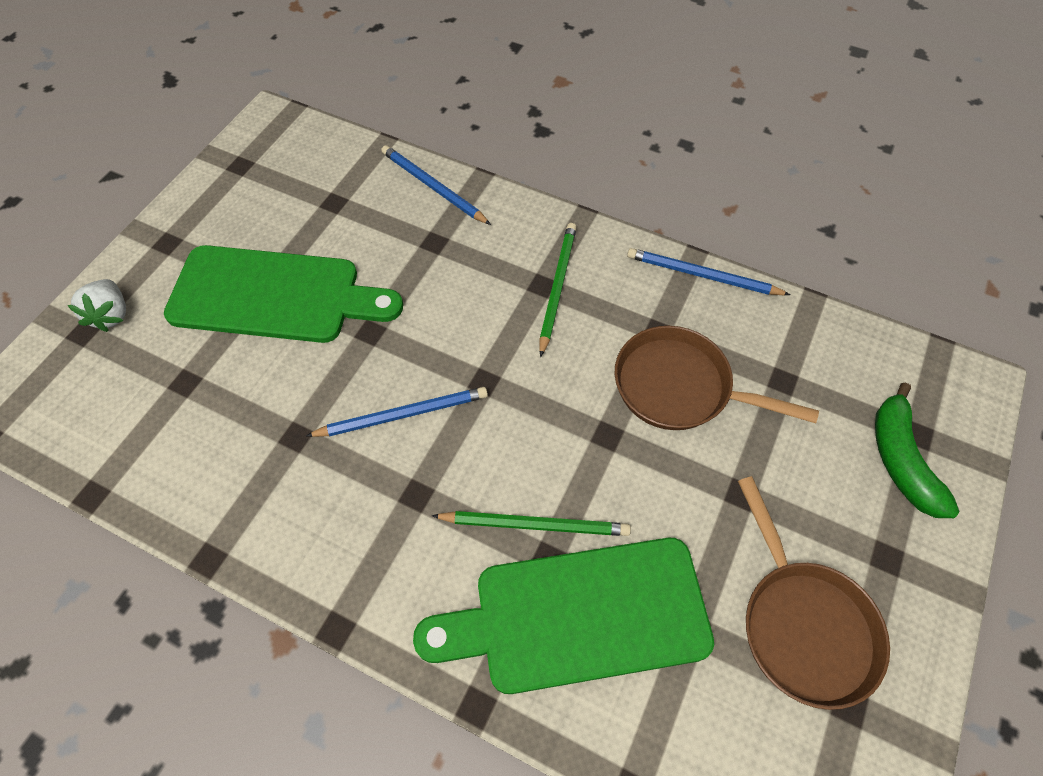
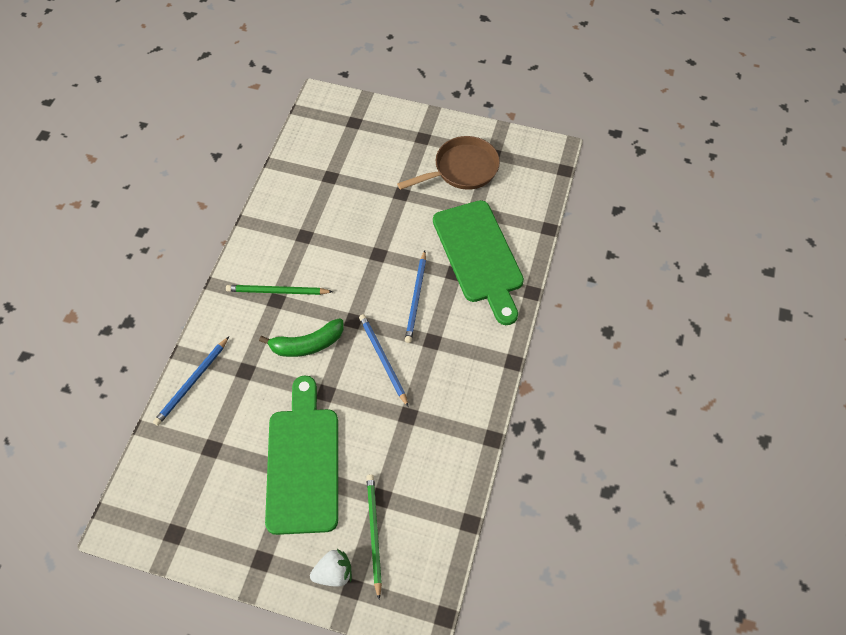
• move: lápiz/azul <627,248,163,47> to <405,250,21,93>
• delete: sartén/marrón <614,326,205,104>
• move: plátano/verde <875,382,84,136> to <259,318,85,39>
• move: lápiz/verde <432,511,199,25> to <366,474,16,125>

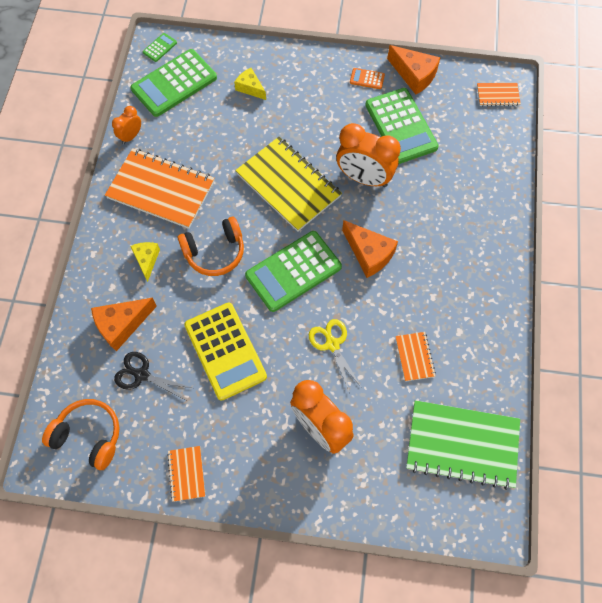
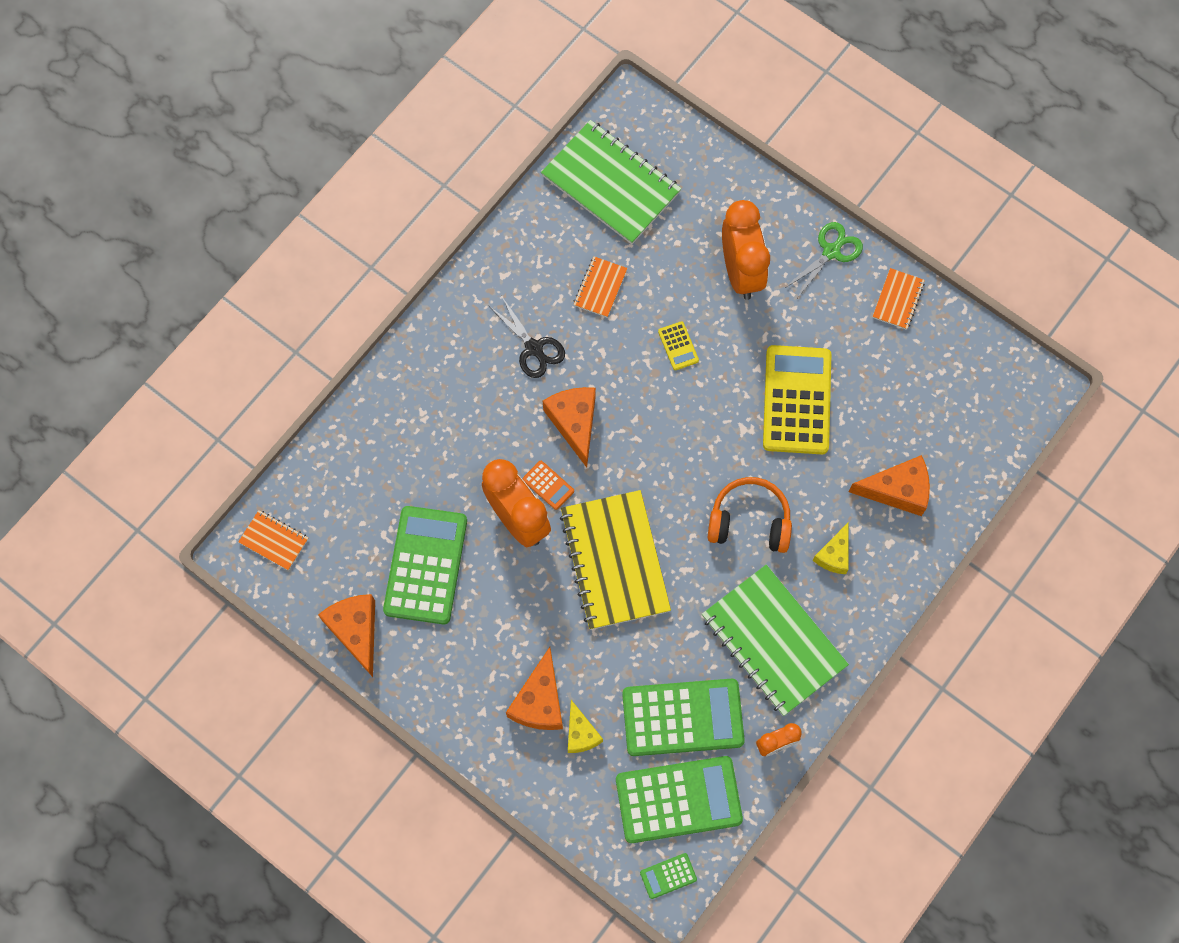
• move: calculadora/naranja <350,68,35,21> to <523,461,51,49>
• recolor: cuaderno/naranja <105,148,110,81> to cuaderno/verde <702,565,147,151>
• move: calculadora/verde <245,231,97,81> to <622,679,123,77>
• replace: tijeras/amarillo <309,319,53,75> to calculadora/amarillo <658,321,41,49>
• move: tijeras/negro <114,352,78,48> to <489,297,76,81>
• delete: auriculares/naranja <42,399,78,71>
• insert: tijeras/verde <785,222,78,76>
• insert: queso/naranja <506,647,57,83>

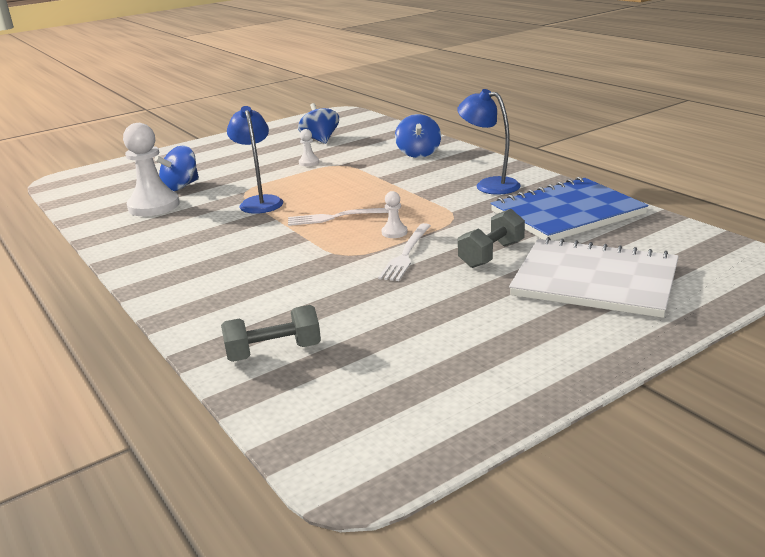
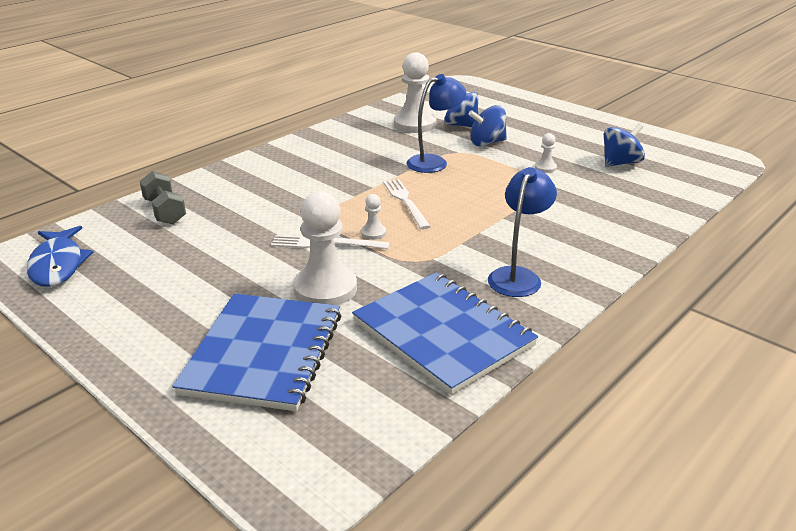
• move: peonza/azul <395,114,46,44> to <468,105,39,42>
• replace: mancuerna/gris <458,209,67,59> to peón/blanco <293,191,64,114>
• recolor: cuaderno/blanco <509,237,170,81> to cuaderno/azul <172,294,169,117>
• insert: pez/azul <27,226,66,61>

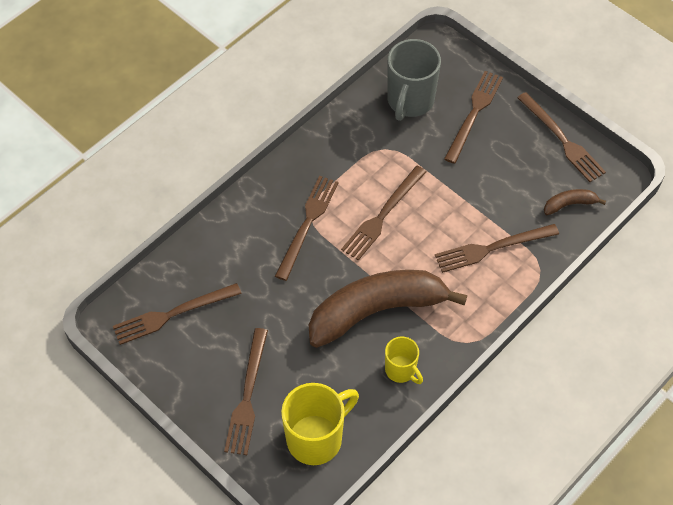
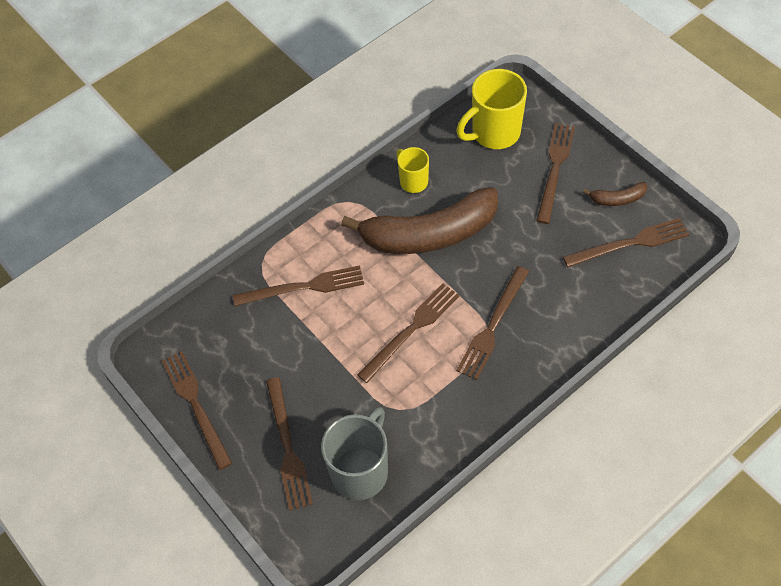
• rotate: tenedor/marrón <444,71,59,93> = <266,377,47,134> 45 degrees counterclockwise
• move: plátano/marrón <544,189,62,26> to <583,182,64,24>

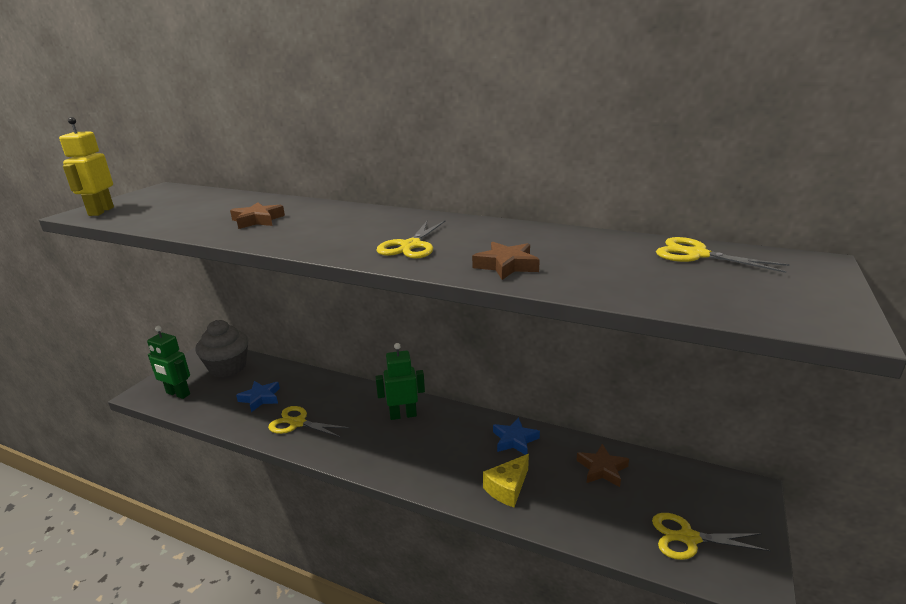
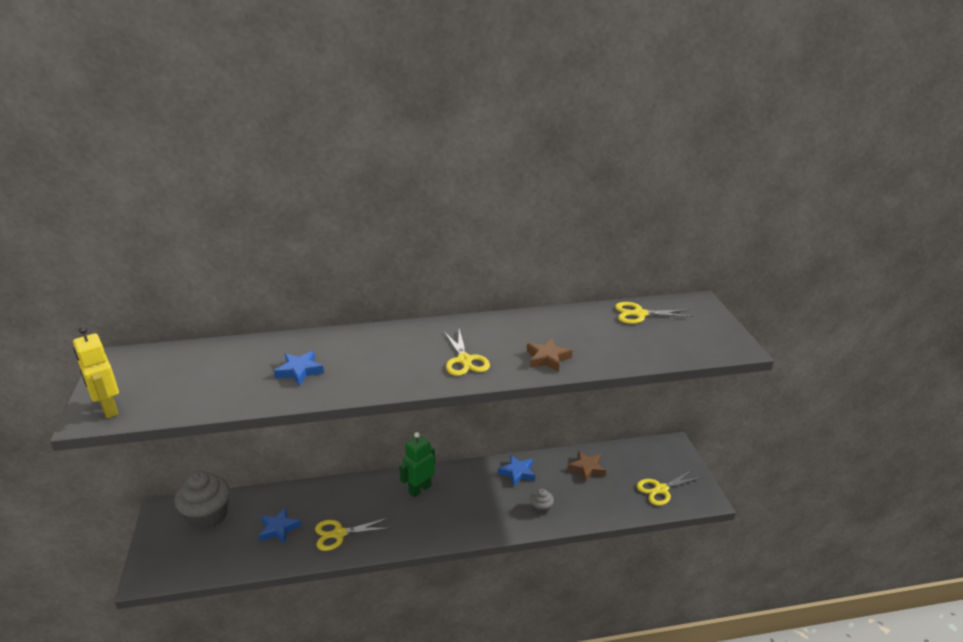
• recolor: estrella/marrón <230,202,55,27> to estrella/azul <274,351,50,35>
• delete: robot/verde <147,326,43,73>
• replace: queso/amarillo <483,454,46,53> to magdalena/gris <530,489,24,26>

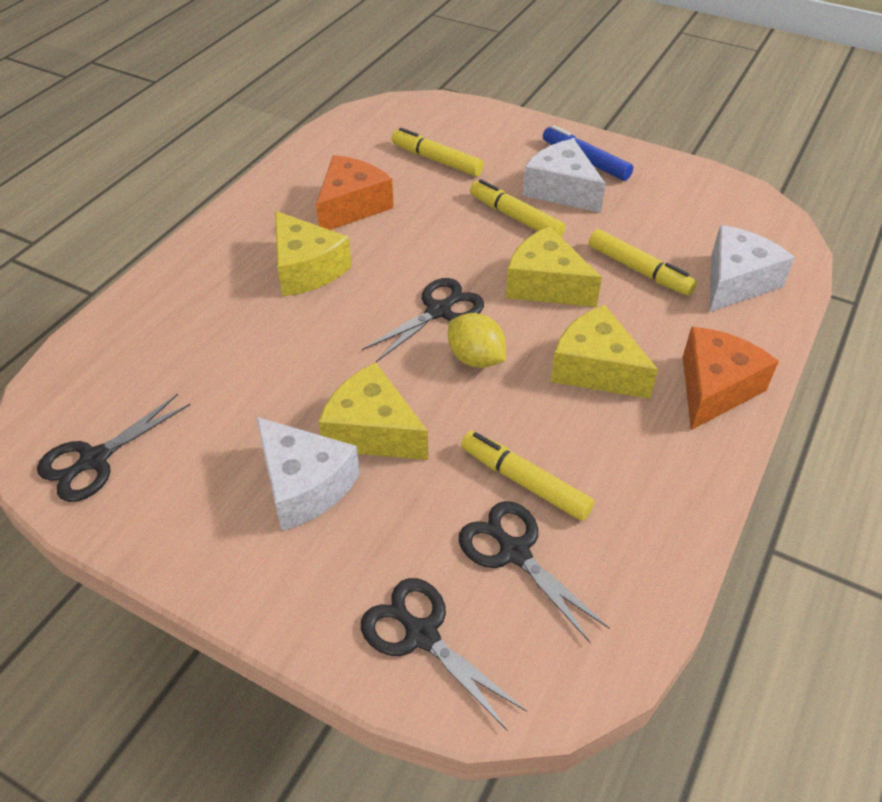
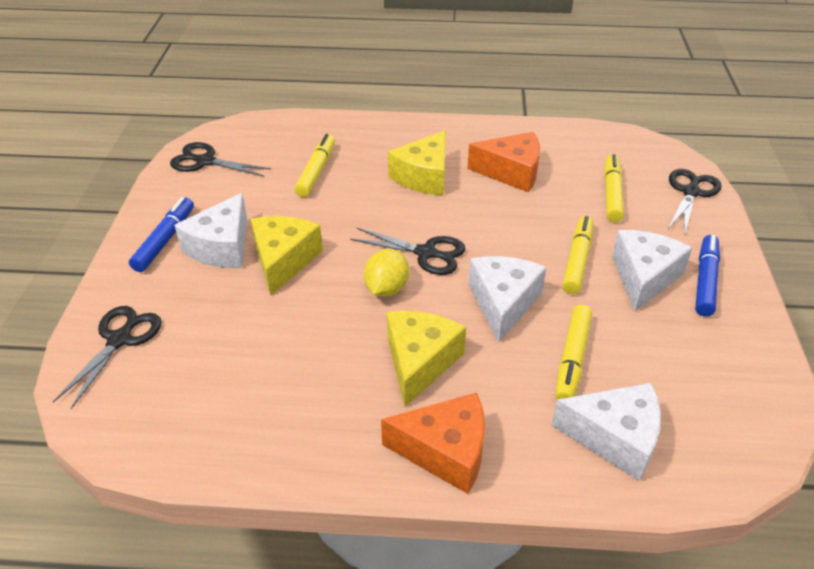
• recolor: queso/amarillo <506,226,96,81> to queso/blanco <469,256,77,87>
• move: rotulador/amarillo <461,431,133,90> to <294,134,41,63>
• move: tijeras/negro <458,501,151,142> to <668,169,53,66>
• insert: rotulador/azul <129,197,65,75>

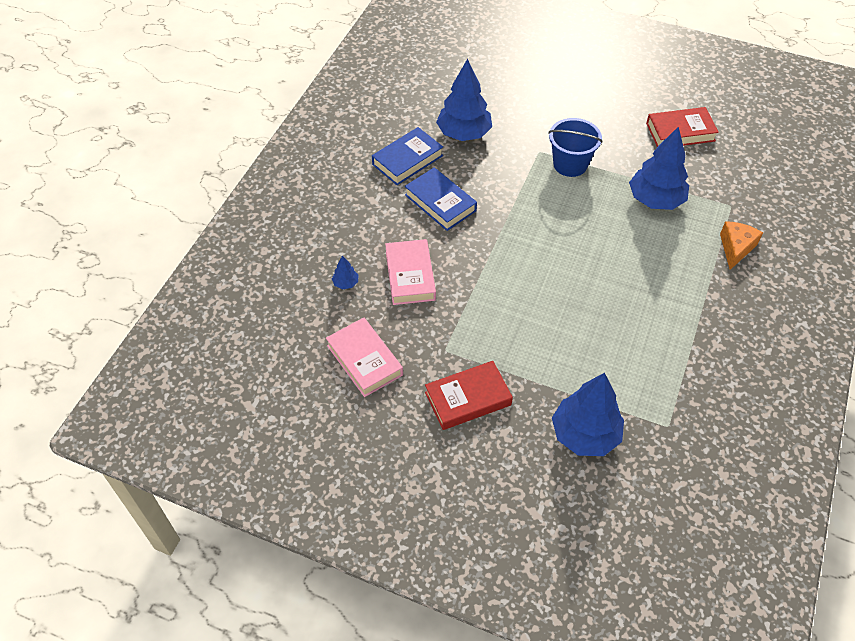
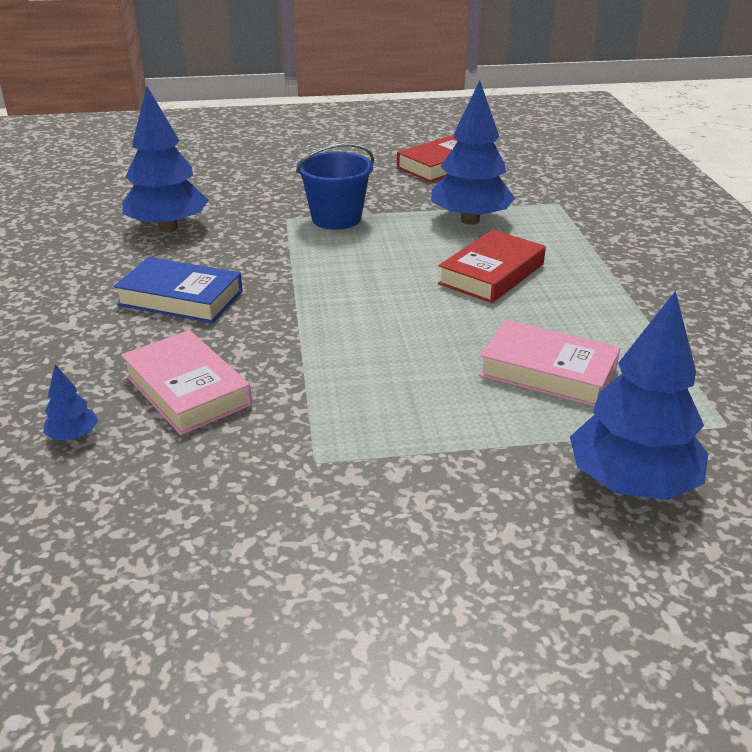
• delete: libro/azul <372,127,71,58>
• delete: queso/naranja <720,221,43,49>
• move: libro/rosa <326,317,77,80> to <479,320,141,87>
• move: libro/rojo <425,361,88,69> to <438,230,108,73>

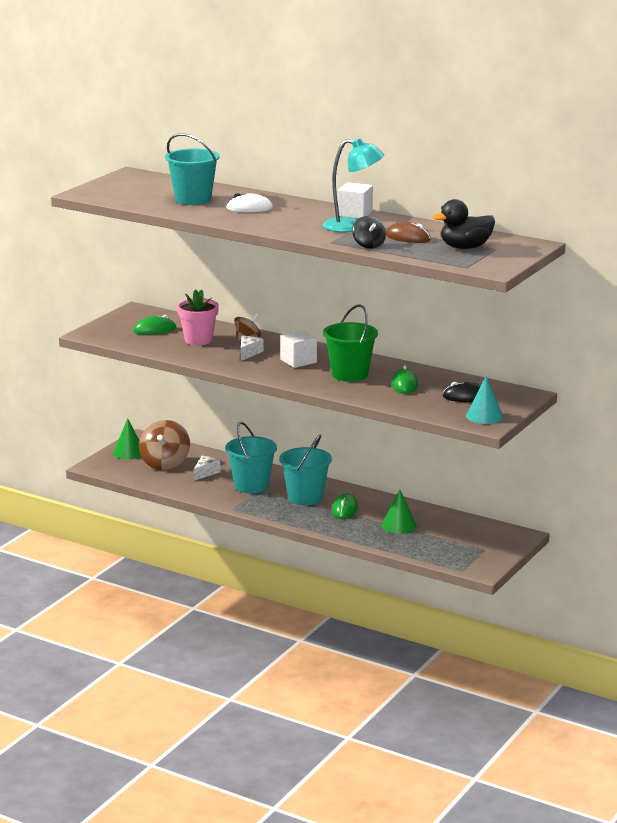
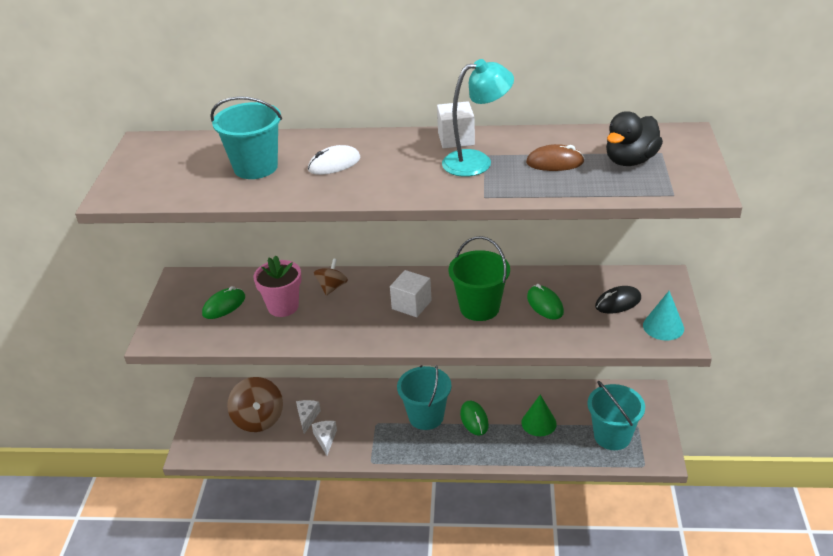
• delete: peonza/negro <352,216,34,33>
• move: queso/blanco <241,336,23,25> to <312,421,25,35>
• delete: cono/verde <113,418,28,41>
• move: balde/turquesa <225,422,52,71> to <587,381,58,69>

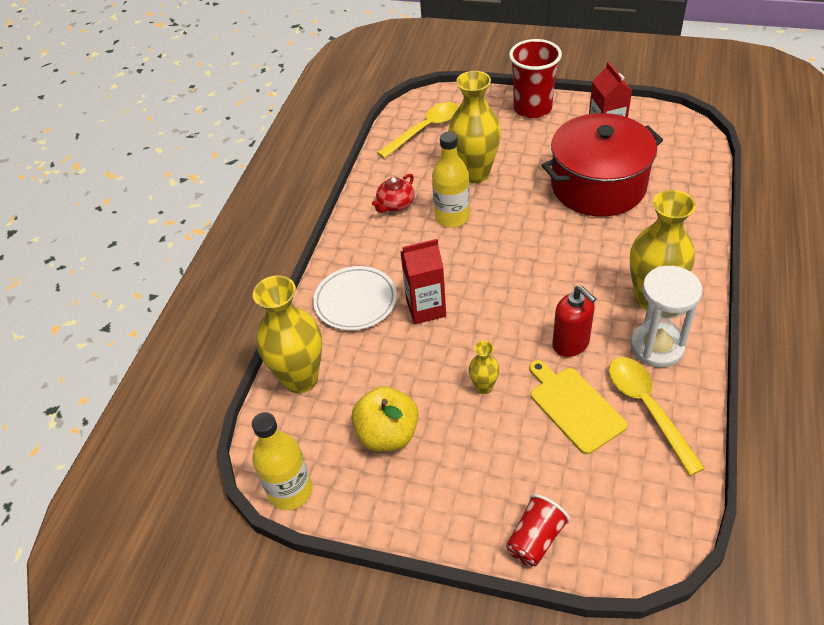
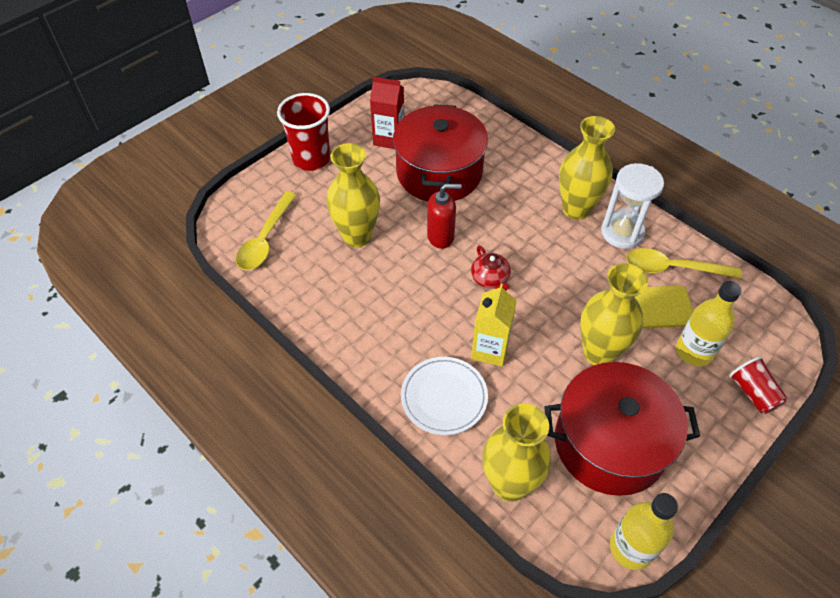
• rotate: cuchara/amarillo <377,102,82,57> = <236,191,61,79> 150 degrees counterclockwise
• move: botella/amarillo <432,132,38,95> to <676,281,66,85>
• move: tetera/rojo <372,174,43,39> to <471,246,40,45>
• recolor: cartón de leche/rojo <400,239,46,85> to cartón de leche/amarillo <471,284,46,83>
• move: dispensador de jabón/rojo <552,285,44,72> to <427,184,34,65>
• resize: florero/amarillo <469,341,30,53> = <580,263,68,102> x2.13
• replace: manzana/amarillo <351,386,67,65> to olla/rojo <544,362,156,134>

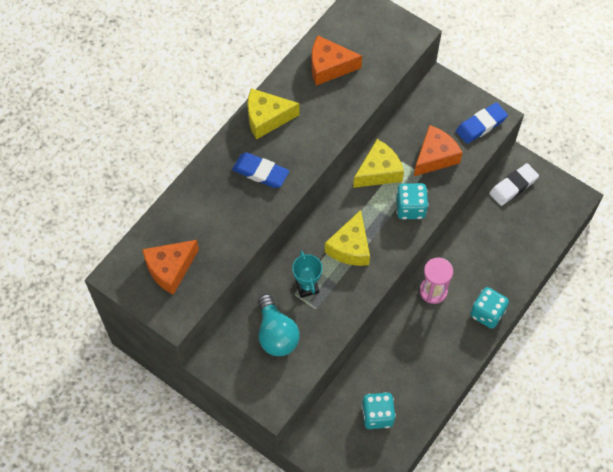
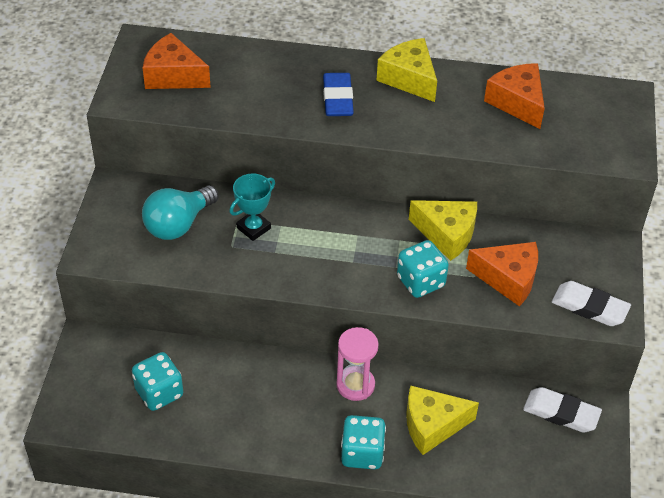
• recolor: goma de borrar/azul <456,102,52,42> to goma de borrar/blanco <552,281,79,45>
• move: queso/amarillo <325,210,45,56> to <406,385,73,70>

